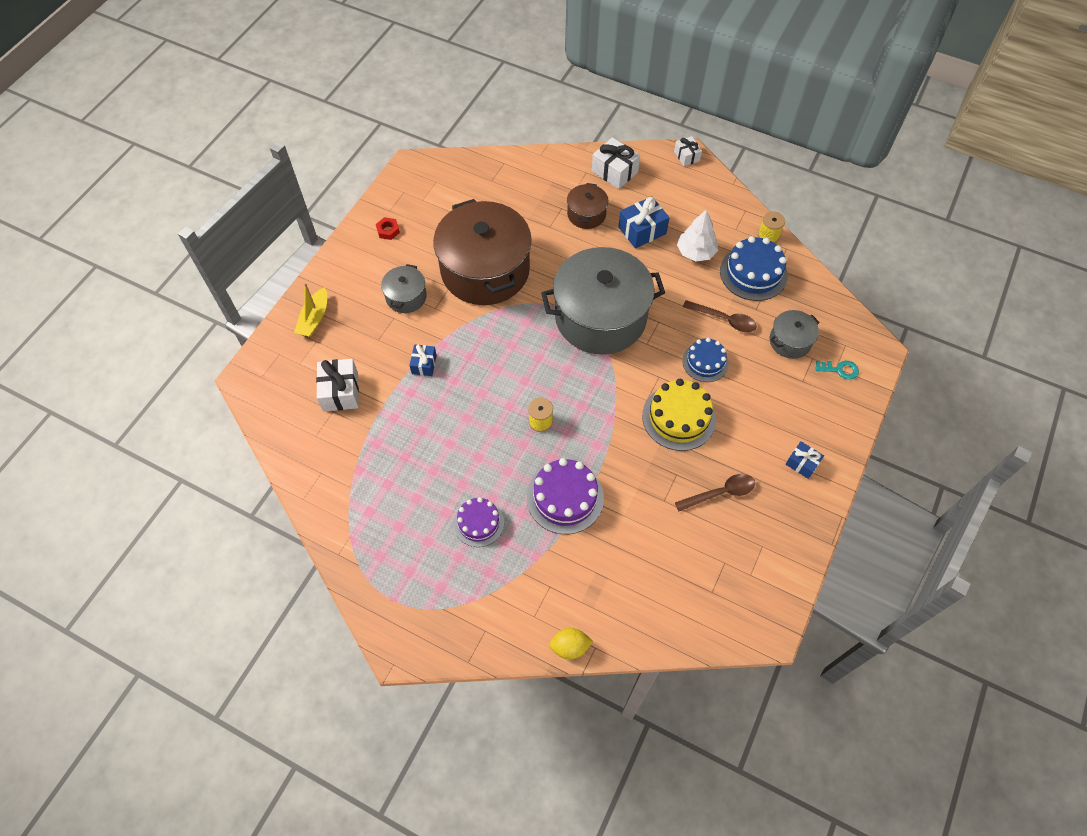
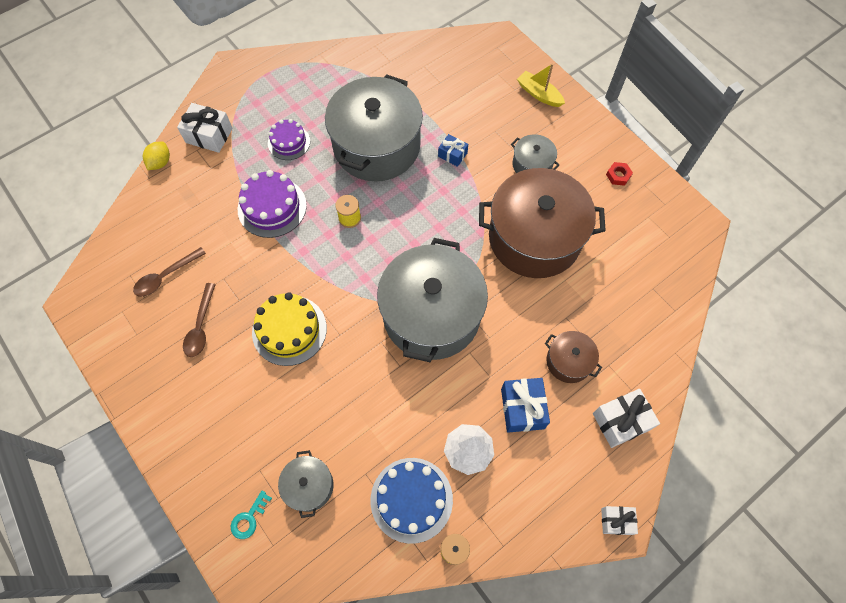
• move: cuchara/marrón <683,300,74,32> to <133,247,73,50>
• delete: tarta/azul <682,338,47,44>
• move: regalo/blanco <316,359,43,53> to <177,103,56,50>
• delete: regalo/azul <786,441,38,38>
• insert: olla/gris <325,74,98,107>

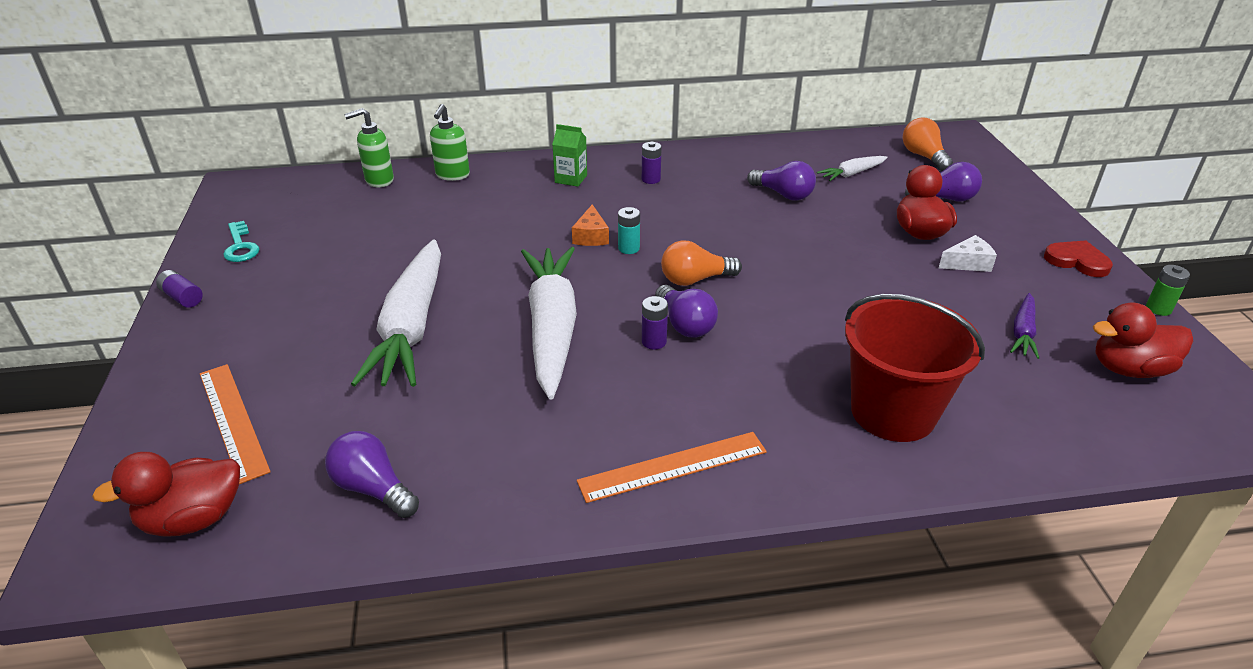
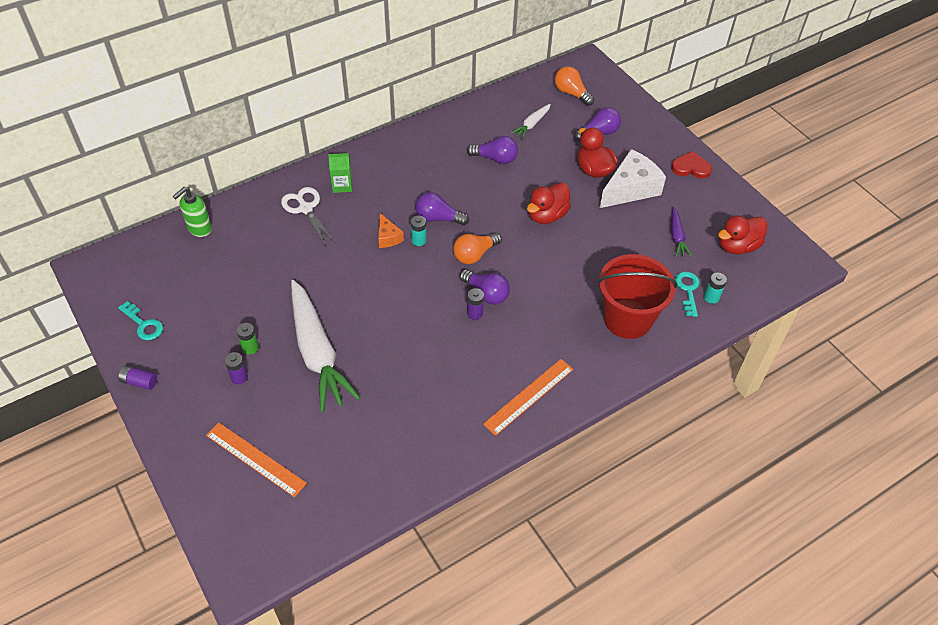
• delete: dispensador de jabón/verde <430,104,40,77>
• move: pila/morado <642,142,20,42> to <225,352,23,32>
• resize: queso/blanco <939,235,58,37> = <600,149,66,59> x1.99
• delete: zanahoria/blanco <521,247,56,153>
• move: pila/verde <1146,265,44,51> to <236,323,23,32>
• move: bombilla/morado <325,431,94,87> to <416,192,53,33>
• move: pato/rojo <92,452,148,85> to <527,182,44,42>
• insert: tijeras/blanco <281,187,54,58>
• insert: llave/turquesa <675,271,25,46>
• insert: pila/turquesa <704,273,23,31>

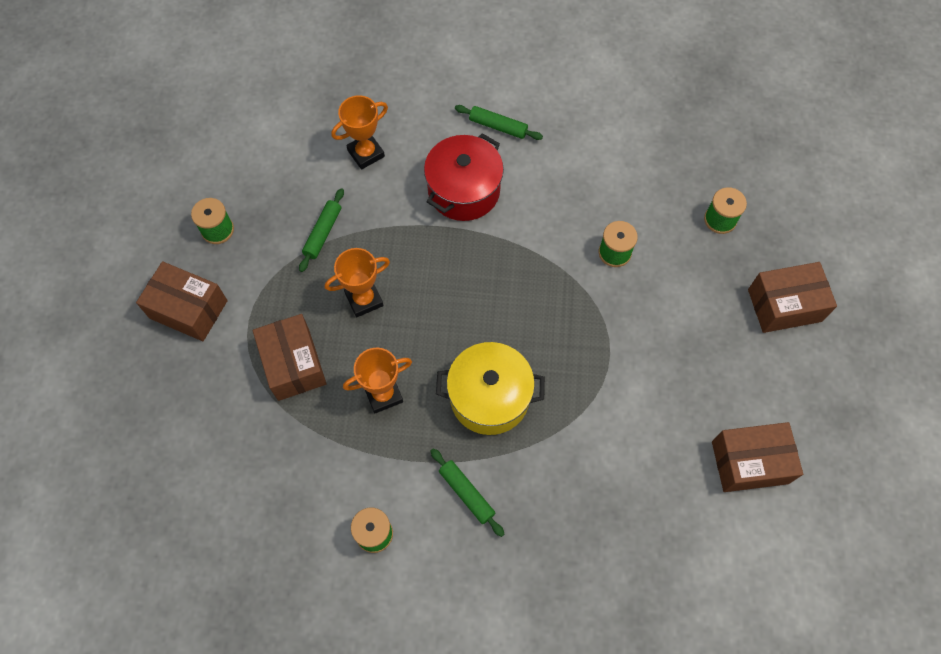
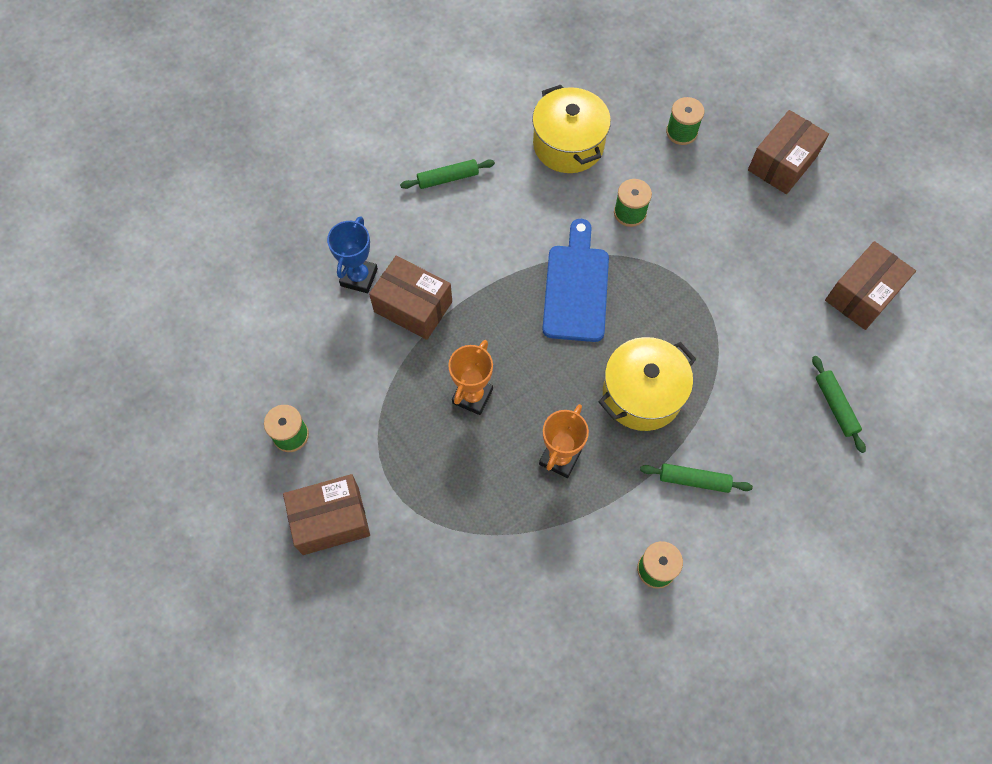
• recolor: trofeo/naranja <331,95,57,75> to trofeo/azul <327,216,51,77>
• delete: olla/rojo <424,133,80,88>
• move: rodillo/verde <299,188,45,84> to <812,356,54,97>
• move: caja/marrón <253,314,74,87> to <369,256,83,84>
• insert: olla/amarillo <532,85,79,88>
• insert: tabla de cortar/azul <542,219,67,123>

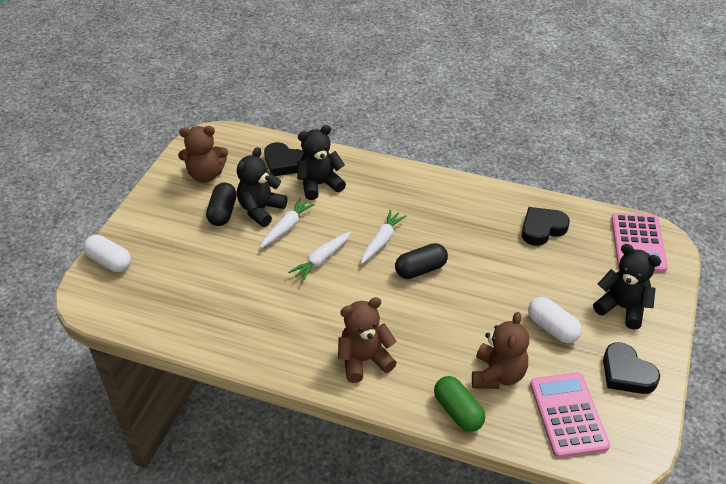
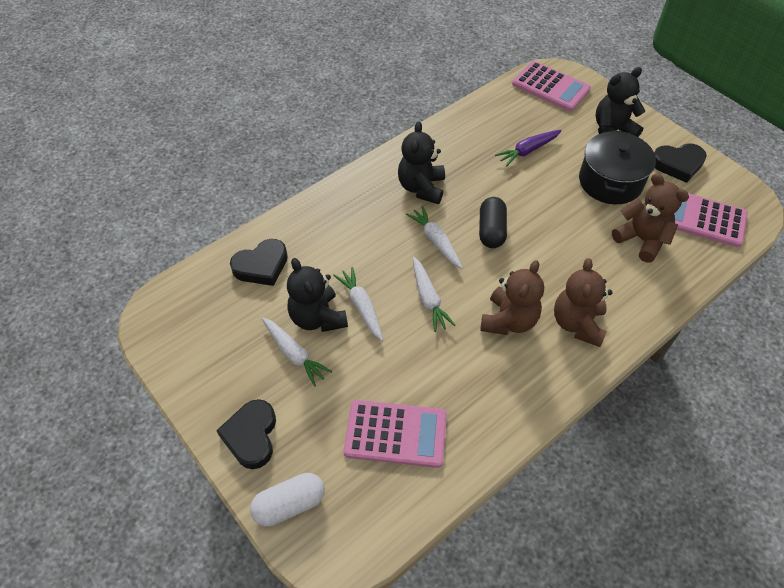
• move: osito/negro <297,125,49,75> to <398,121,47,83>
• move: osito/marrón <178,126,50,57> to <480,260,64,75>
• replace: cápsula/negro <206,182,31,44> to zanahoria/blanco <262,318,70,69>
• move: corazón/negro <522,207,48,39> to <216,399,60,70>
• replace: cápsula/blanco <528,297,54,46> to olla/negro <579,130,77,74>
• delete: cápsula/verde <434,376,51,56>
• insert: zanahoria/morado <495,130,67,37>
• insert: calculadora/rosa <344,400,103,68>

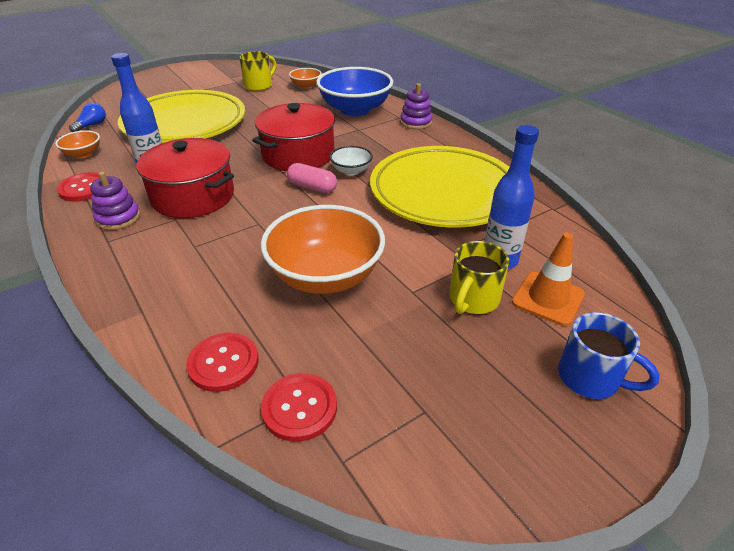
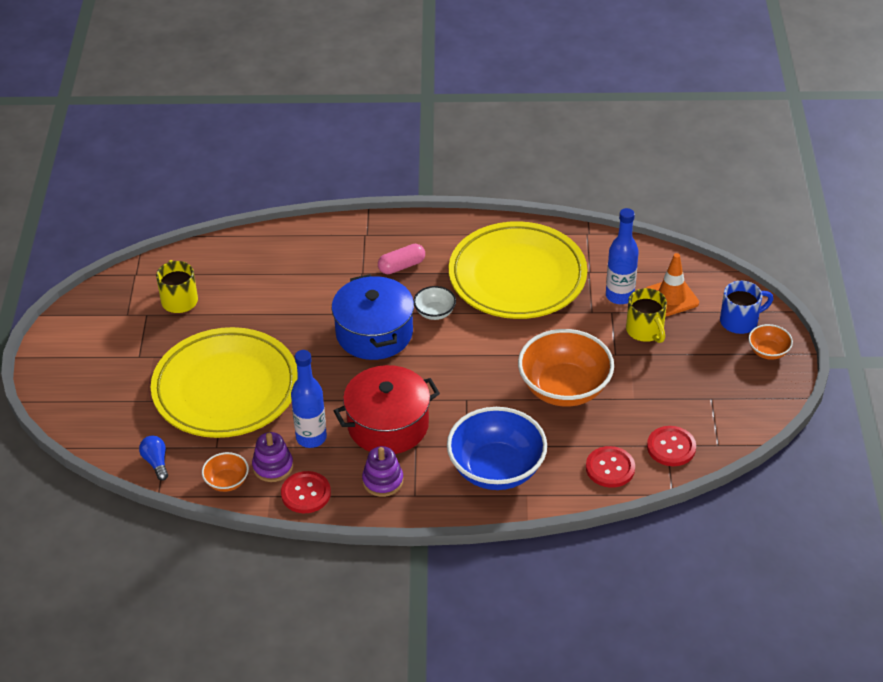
• move: cuenco/azul <316,67,77,49> to <447,407,100,83>
• move: cuenco/naranja <289,68,33,21> to <748,324,45,36>
• move: juguete apilable/morado <400,83,33,46> to <252,432,41,50>
• recolor: olla/rojo <252,103,83,68> to olla/azul <332,274,82,86>
• move: cápsula/rosa <287,163,50,30> to <378,244,47,30>

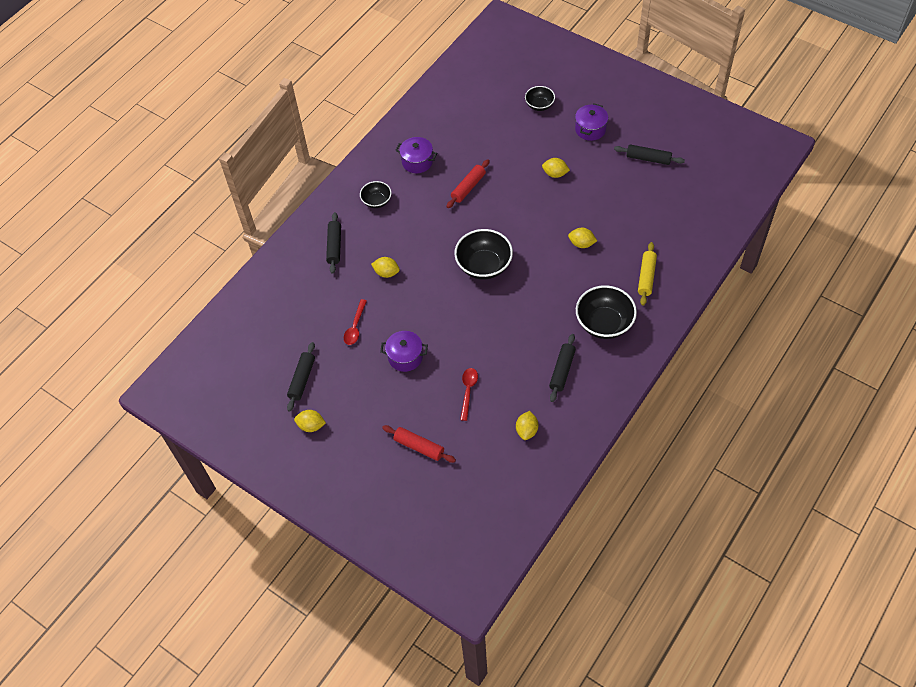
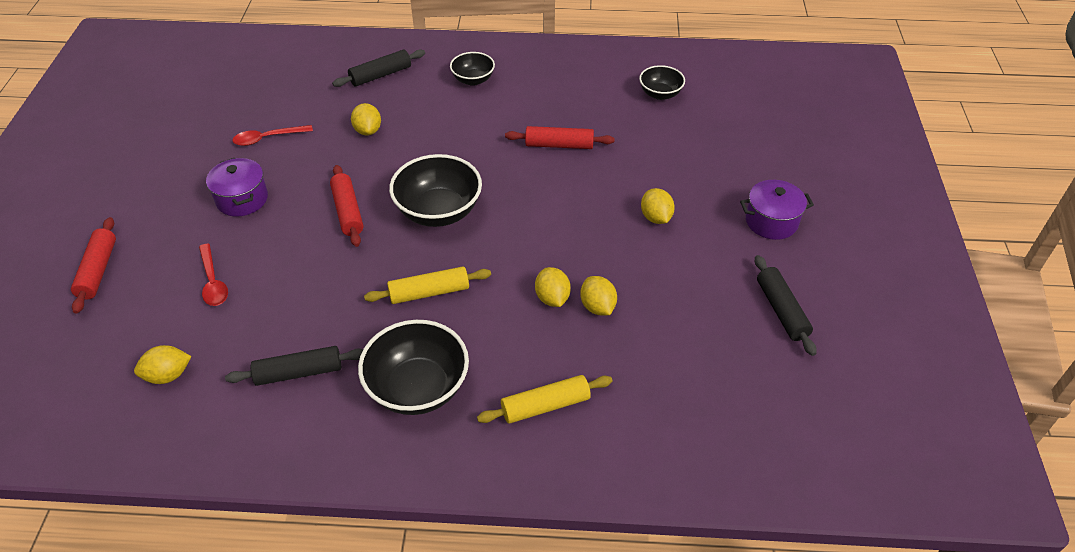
• move: cuenco/negro <525,86,30,25> to <639,65,46,35>
• delete: olla/morado <395,137,42,36>
• delete: rodillo/negro <287,342,28,70>
• rotate: cuchara/rojo <460,368,18,53> = <199,243,29,63> 90 degrees clockwise
• move: limón/amarillo <294,410,32,22> to <580,276,37,39>
• insert: rodillo/rojo <330,165,33,82>
• insert: rodillo/amarillo <364,266,127,38>

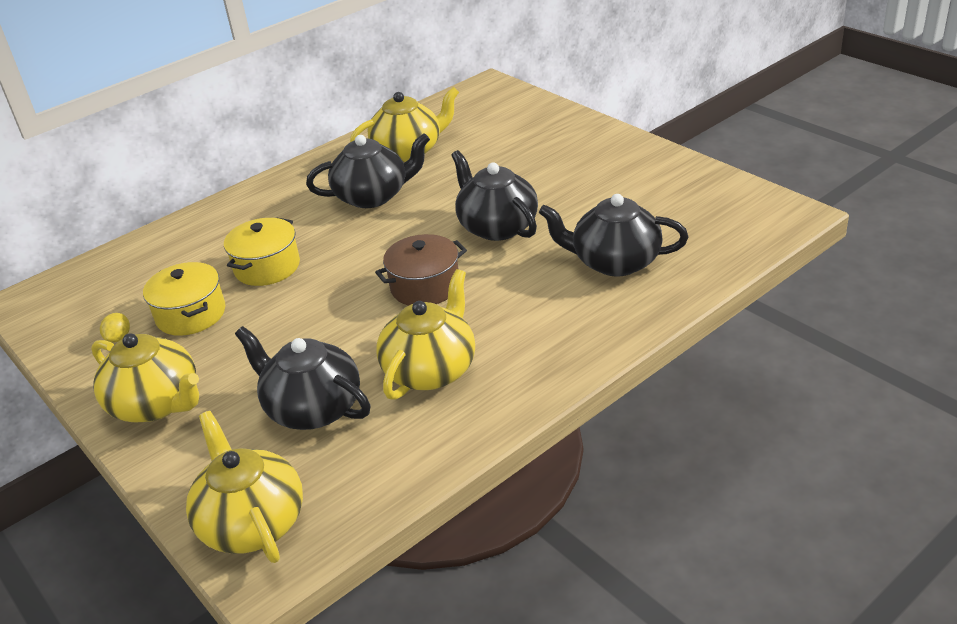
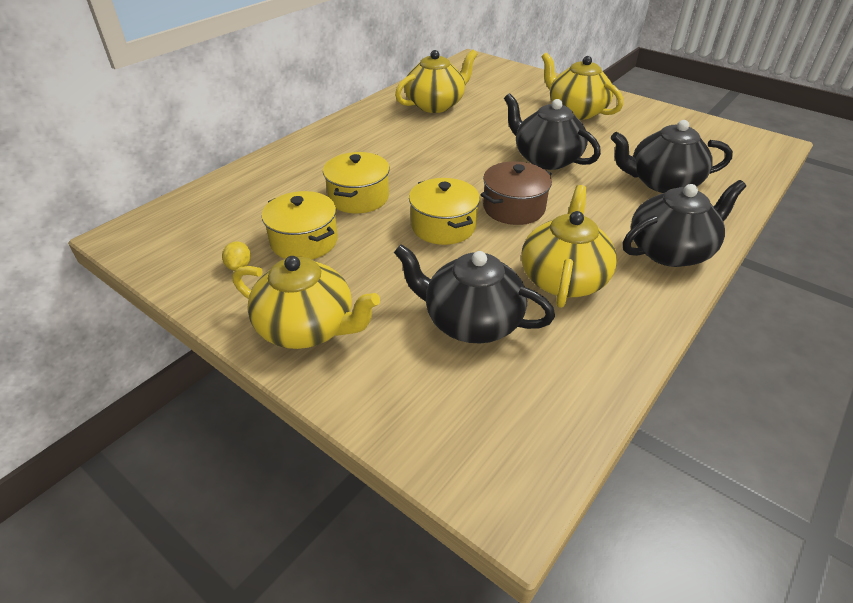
• move: tetera/negro <306,133,124,75> to <623,180,123,87>
• move: tetera/amarillo <186,411,117,152> to <541,52,82,68>
• insert: olla/amarillo <409,178,71,67>

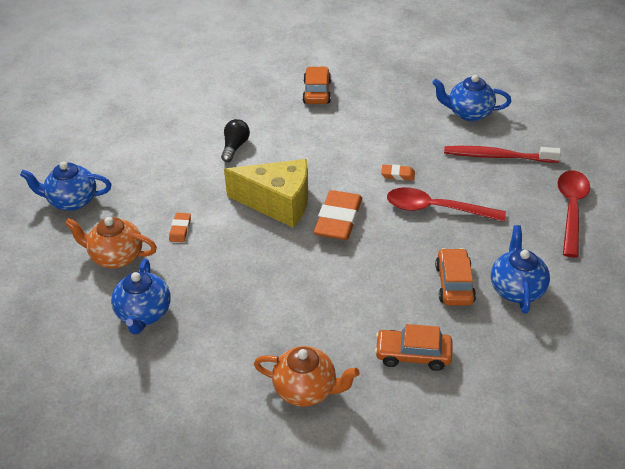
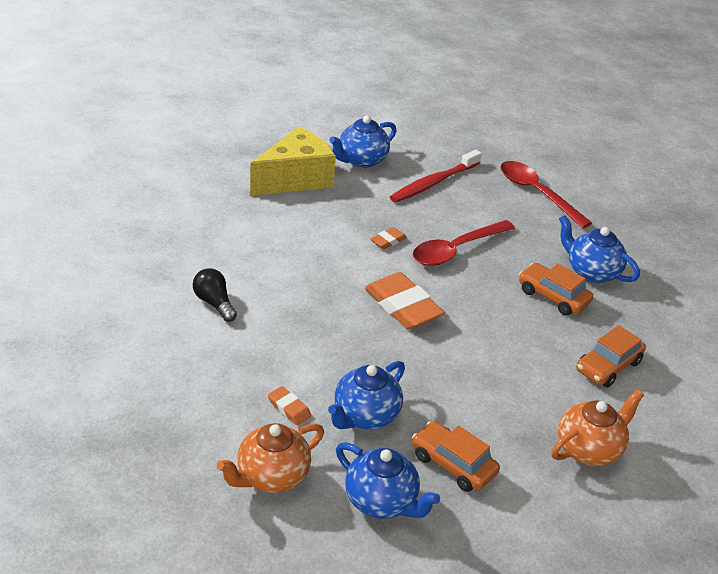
• move: coche/naranja <303,66,28,38> to <412,421,88,71>
• move: queso/amarillo <224,159,84,69> to <250,126,86,70>
• move: tetera/azul <20,161,91,50> to <328,361,77,68>

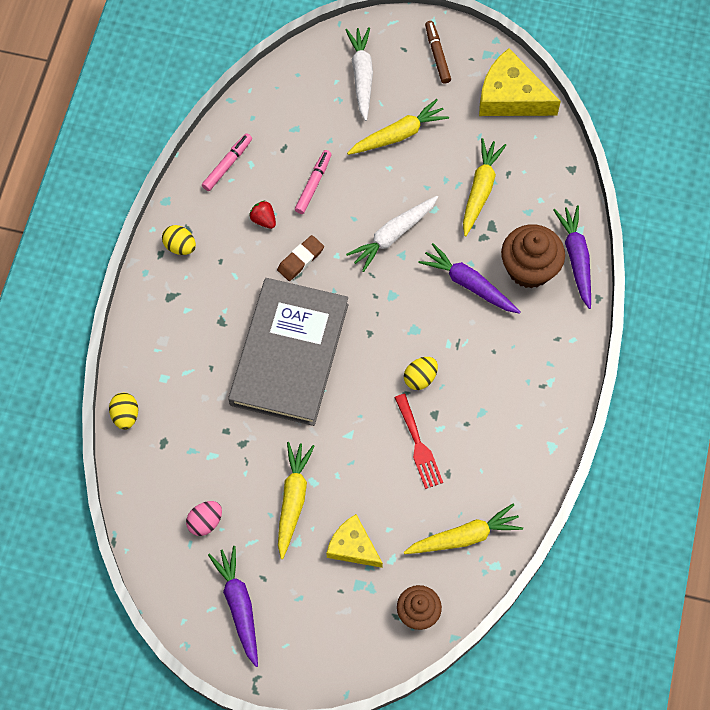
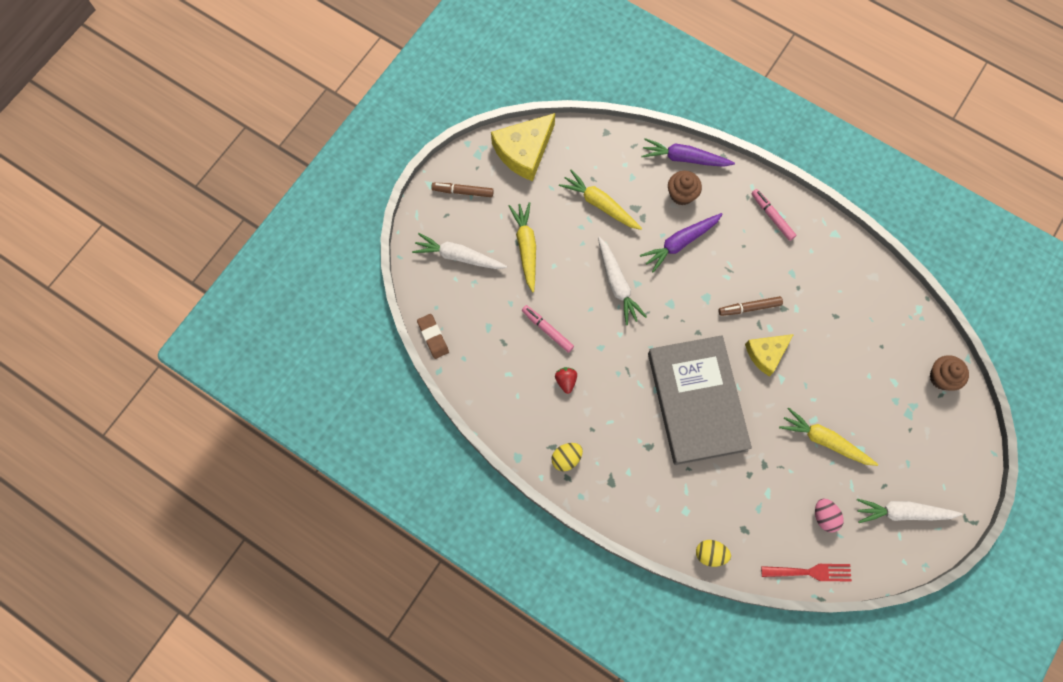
• move: rotulador/rosa <202,133,50,58> to <751,189,45,52>
• rotate: fresa/rojo <249,200,27,29> = <555,367,22,27> 105 degrees clockwise
• resize: magdalena/marrón <501,224,64,64> = <668,171,34,34> x0.65
• move: goma de borrar/marrón <277,235,47,46> to <417,314,32,45>
• rotate: libro/gris <228,278,120,148> = <648,335,104,130> 45 degrees clockwise
• replace: huevo/amarillo <404,357,34,33> to rotulador/marrón <719,296,64,20>
• move: tenedor/rojo <394,394,49,95> to <761,564,91,17>
• delete: zanahoria/amarillo <404,504,119,50>
• move: queso/amarillo <326,514,57,54> to <745,334,49,43>
• recolor: zanahoria/morado <208,546,50,121> to zanahoria/blanco <857,499,105,24>

